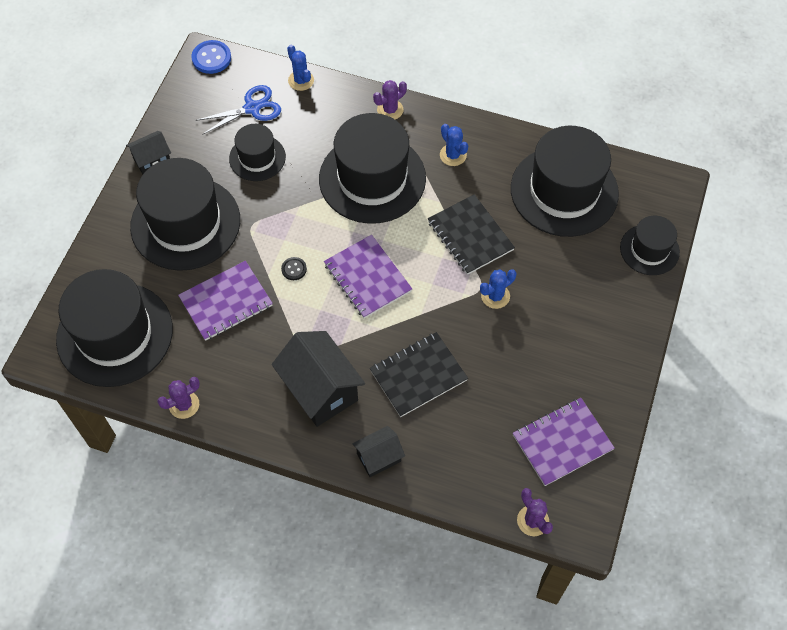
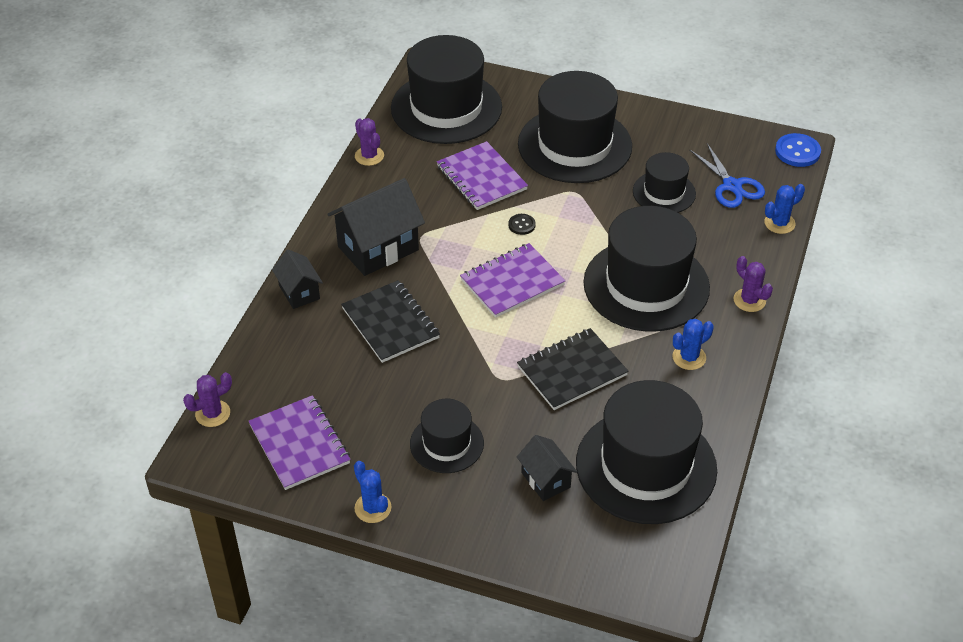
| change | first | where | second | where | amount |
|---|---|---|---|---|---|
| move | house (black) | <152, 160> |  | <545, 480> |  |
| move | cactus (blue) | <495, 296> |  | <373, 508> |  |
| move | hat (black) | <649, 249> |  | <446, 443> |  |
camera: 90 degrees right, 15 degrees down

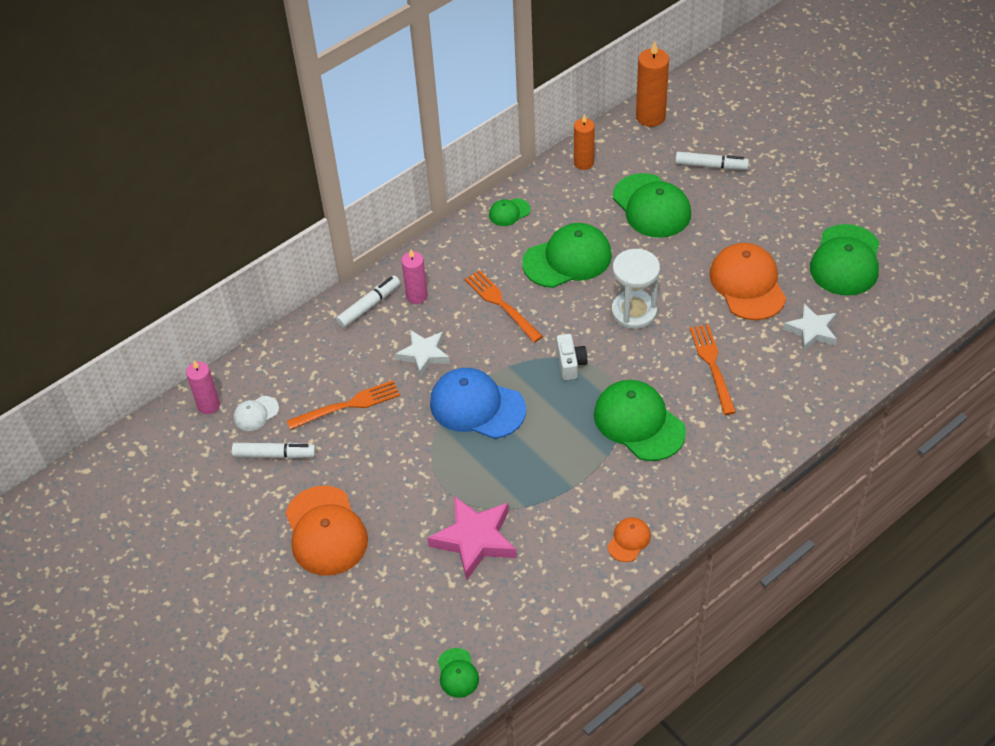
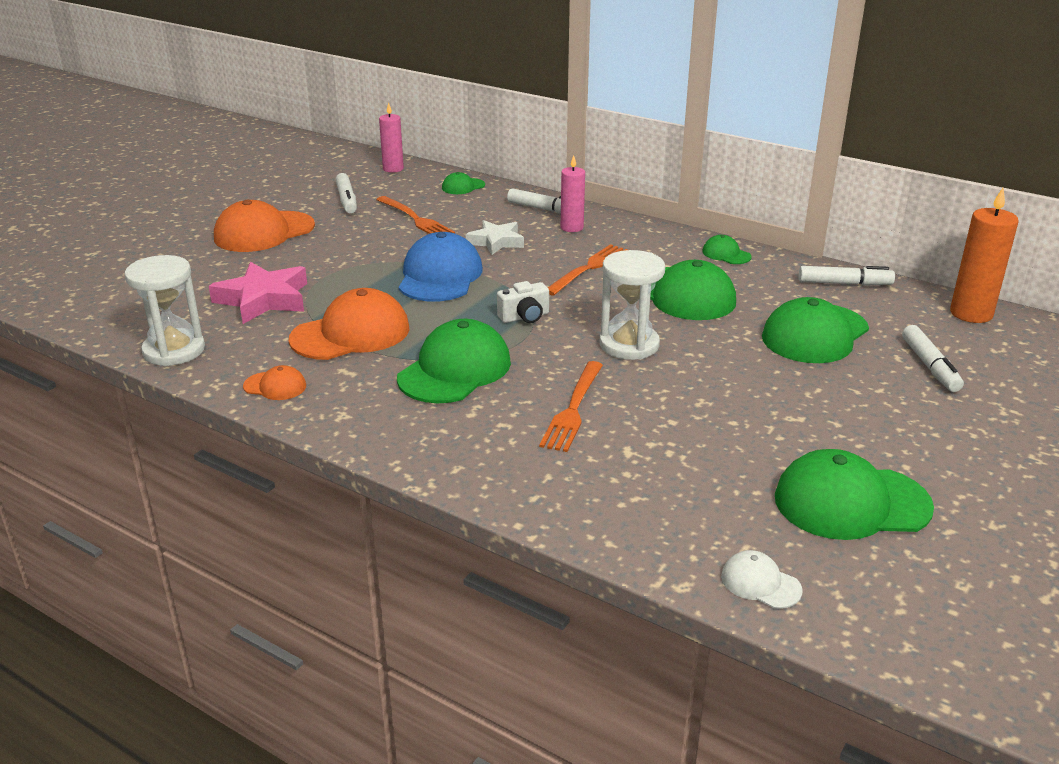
| change | first | where | second | where | amount |
|---|---|---|---|---|---|
| move | cap (white) | <256, 413> |  | <760, 583> |  |
| move | cap (green) | <457, 673> |  | <463, 186> |  |
| replace | candle (orange) | <584, 163> | marker (white) | <844, 283> |  |
| rotate | fork (orange) | <712, 365> |  | <573, 409> | 135 degrees clockwise |
| move | cap (orange) | <747, 284> |  | <351, 334> |  |
| delete | star (white) | <811, 331> |  |  |  |
| insert |  |  | hourglass (white) | <174, 350> |  |
camera: 70 degrees right, 20 degrees down

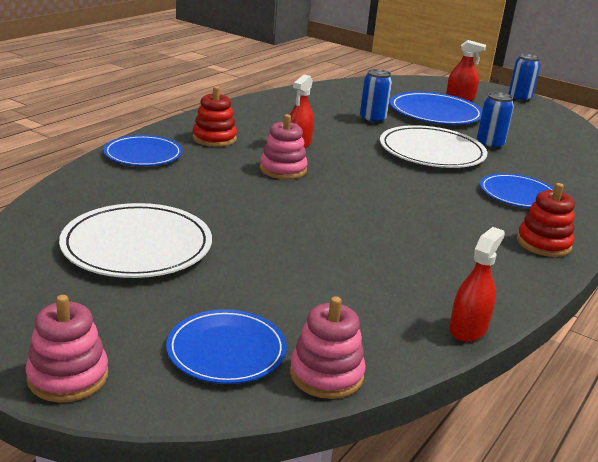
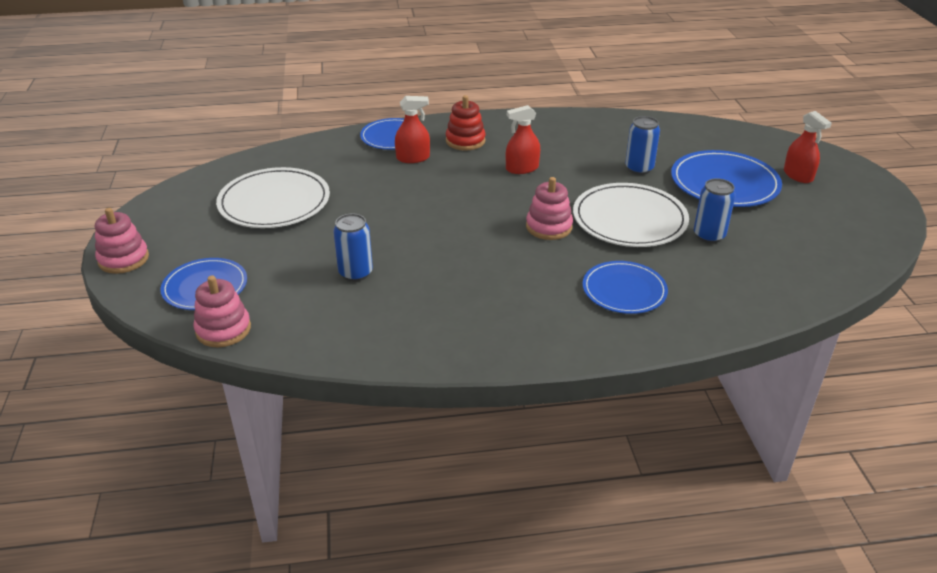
| change | first | where | second | where | amount |
|---|---|---|---|---|---|
| move | stacking toy (pink) | <283, 170> |  | <549, 227> |  |
| move | spray bottle (red) | <468, 329> |  | <413, 158> |  |
| move | can (blue) | <519, 98> |  | <355, 273> |  |
| delete | stacking toy (red) | <543, 244> |  |  |  |
camera: 50 degrees right, 10 degrees up

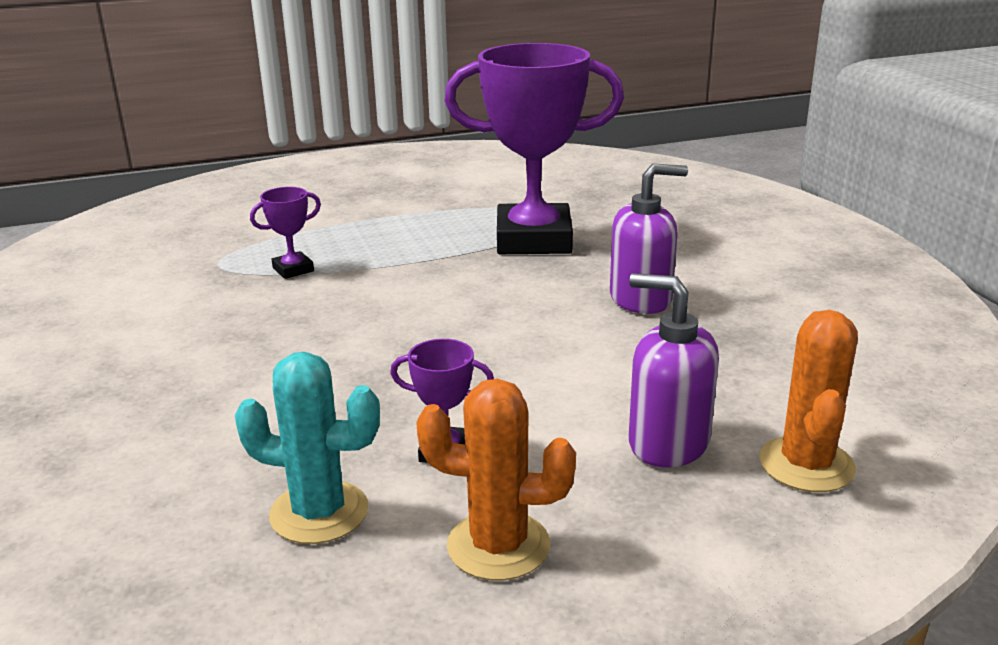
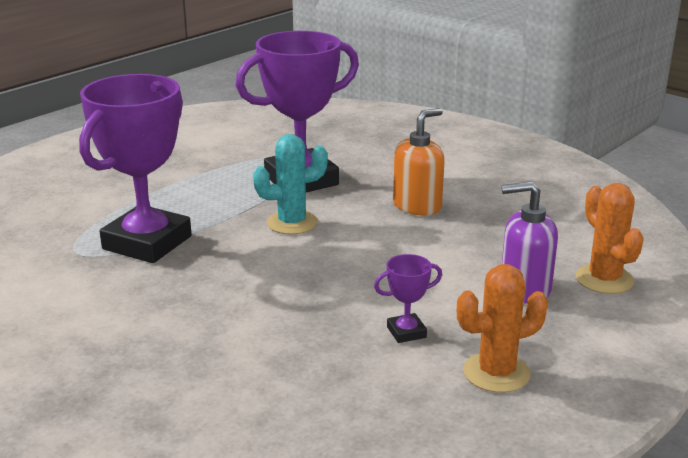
| change | first | where | second | where | amount |
|---|---|---|---|---|---|
| move | cactus (turquoise) | <319, 512> |  | <292, 223> |  |
| resize | trophy (purple) | <293, 269> |  | <147, 243> | x2.43 |
| recolor | soap dispenser (purple) | <641, 299> | soap dispenser (orange) | <417, 206> |  |
camera: 30 degrees left, 0 degrees up

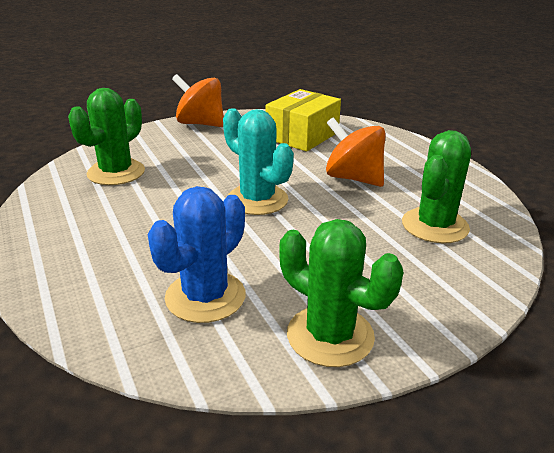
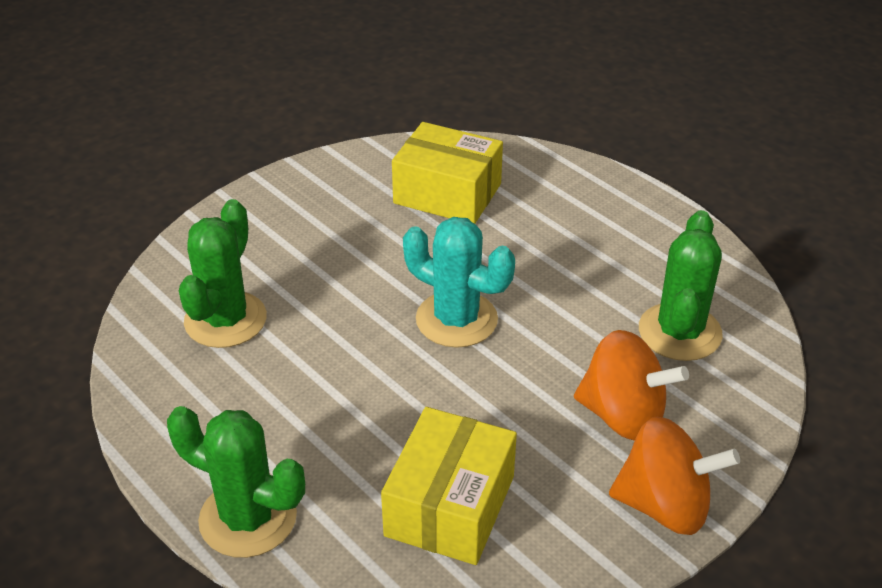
| change | first | where | second | where | amount |
|---|---|---|---|---|---|
| replace | cactus (blue) | <205, 297> | box (yellow) | <447, 193> |  |
| move | cactus (green) | <330, 336> |  | <248, 518> |  |
| move | spinning top (orange) | <353, 178> |  | <623, 415> |  |
camera: 165 degrees right, 10 degrees up

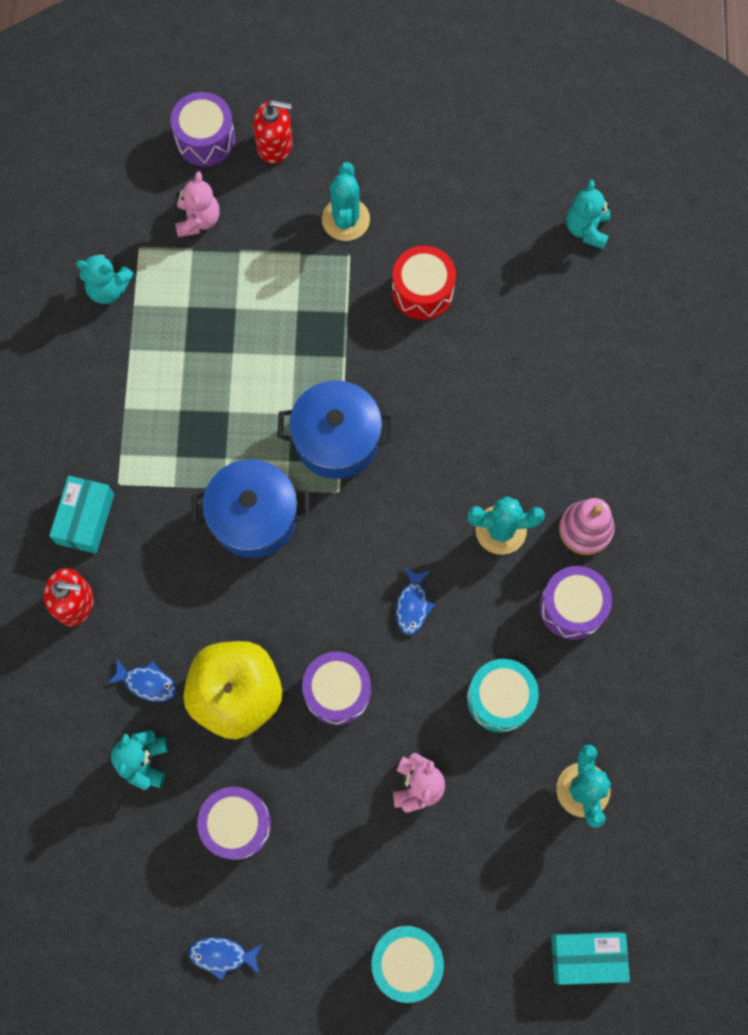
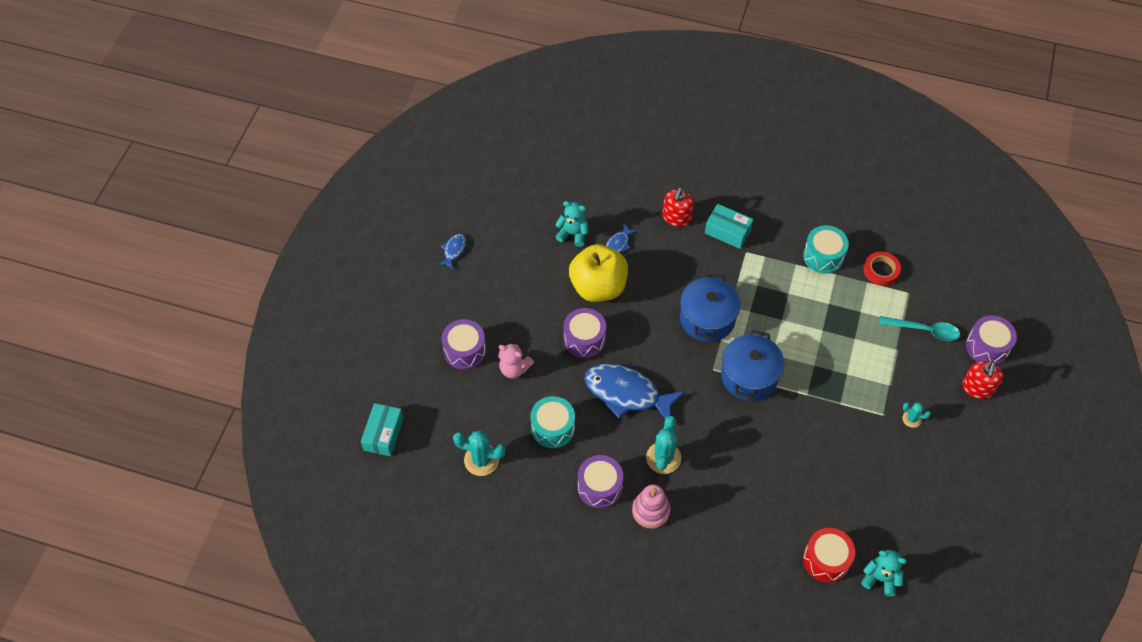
| change | first | where | second | where | amount |
|---|---|---|---|---|---|
| replace | teddy bear (turquoise) | <108, 289> | tape (red) | <881, 271> |  |
| replace | teddy bear (pink) | <198, 220> | spoon (turquoise) | <924, 330> |  |
| move | drum (purple) | <236, 824> |  | <465, 350> |  |
| resize | cactus (turquoise) | <345, 219> |  | <911, 419> | x0.56 |
| move | drum (turquoise) | <406, 962> |  | <823, 256> |  |
| move | drum (red) | <422, 291> |  | <826, 560> |  |
| resize | fish (blue) | <412, 605> |  | <627, 393> | x2.22 |
camera: 105 degrees right, 15 degrees down

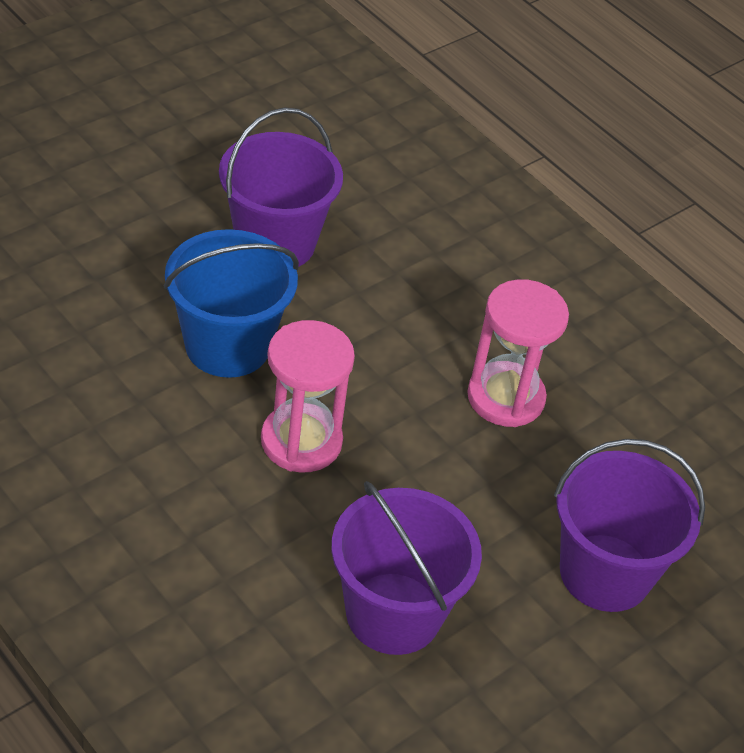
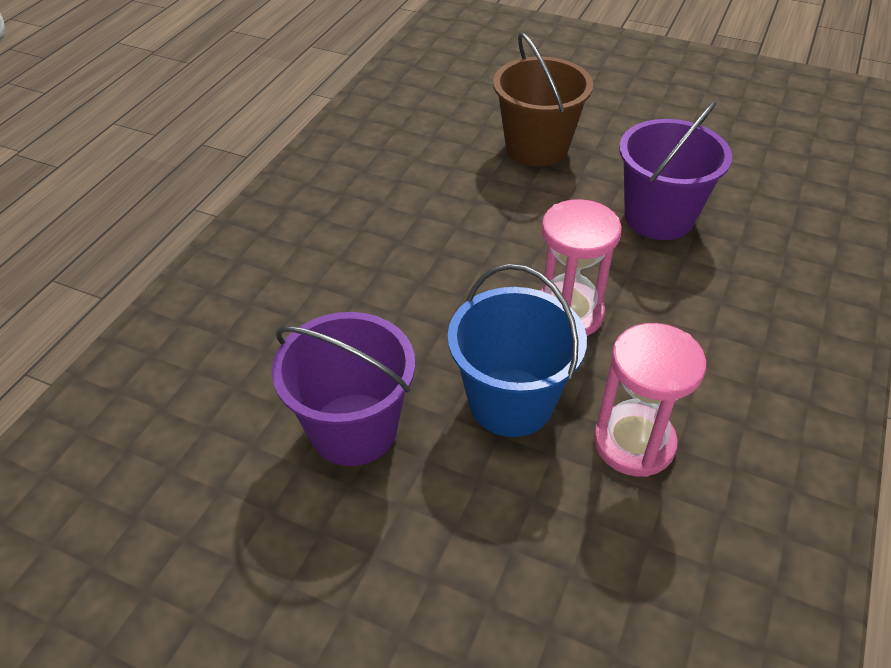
| change | first | where | second | where | amount |
|---|---|---|---|---|---|
| move | hourglass (pink) | <505, 397> |  | <634, 442> |  |
| recolor | bucket (purple) | <605, 573> | bucket (brown) | <537, 147> |  |
camera: 110 degrees left, 0 degrees up

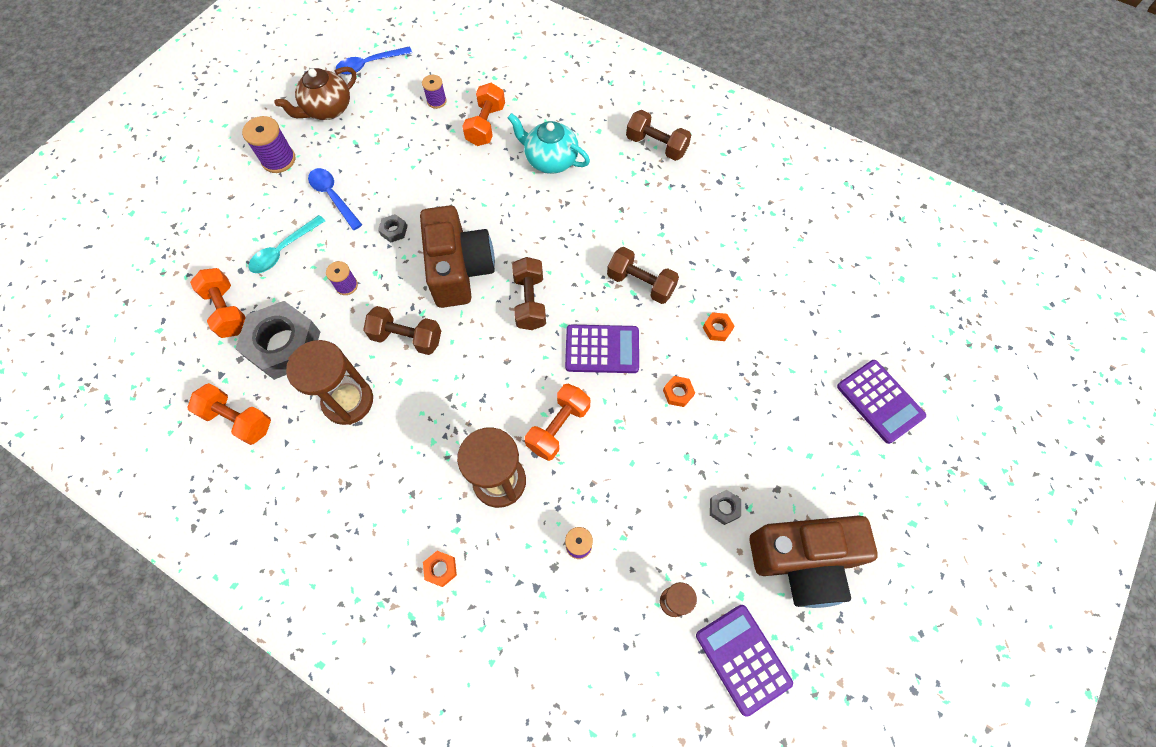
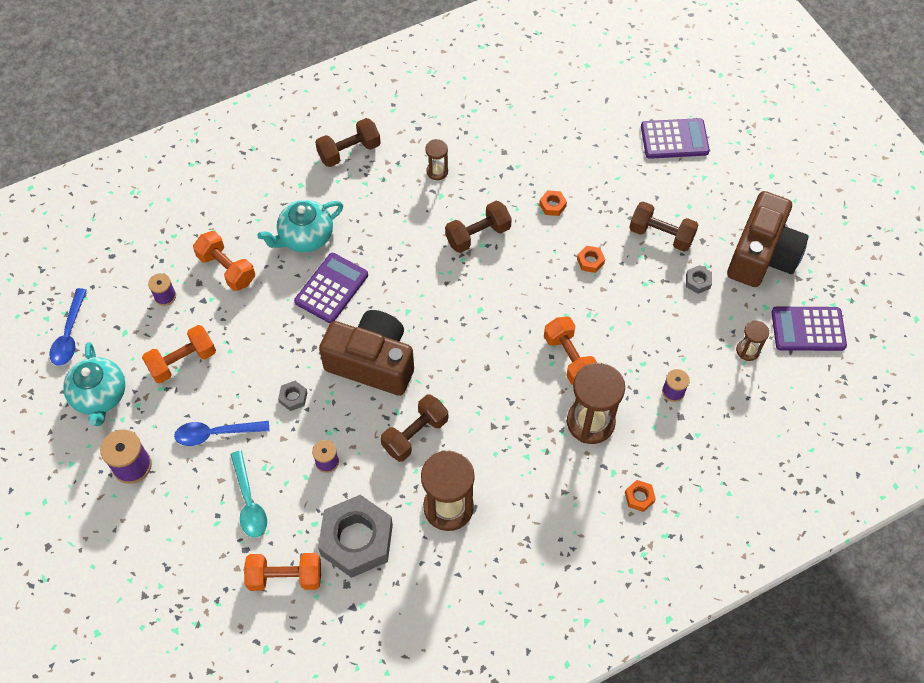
| change | first | where | second | where | amount |
|---|---|---|---|---|---|
| move | dumbbell (orange) | <238, 419> |  | <182, 361> |  |
| recolor | teapot (brown) | <327, 109> | teapot (turquoise) | <100, 396> |  |
| move | dumbbell (brown) | <530, 302> |  | <661, 235> |  |
| move | calculator (purple) | <602, 349> |  | <331, 288> |  |
| insert |  |  | hourglass (brown) | <437, 171> |  |
camera: 60 degrees left, 5 degrees down

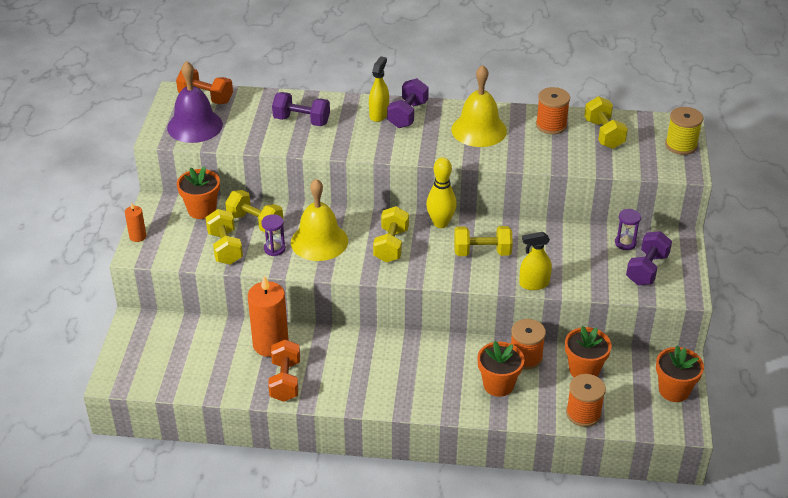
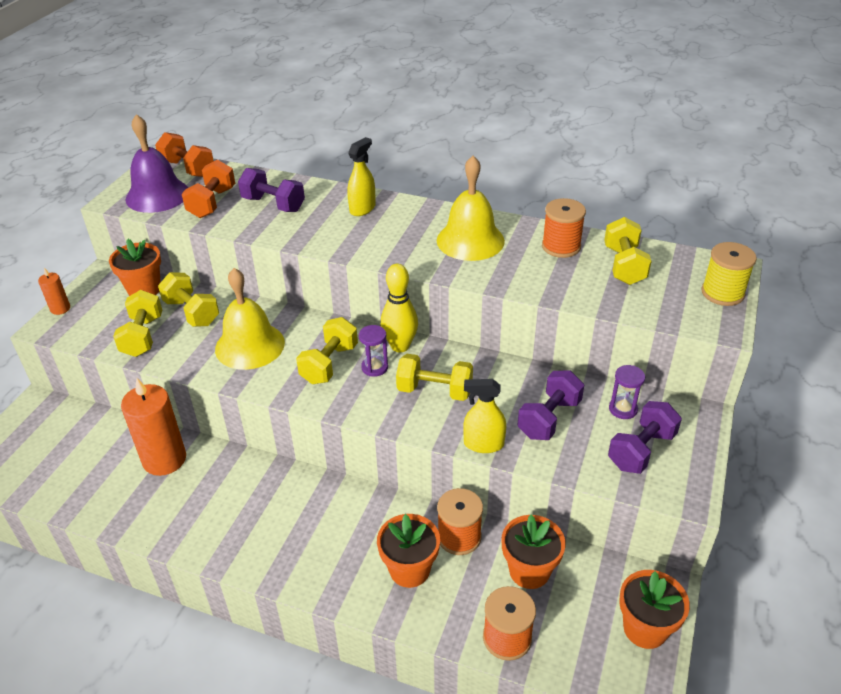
| change | first | where | second | where | amount |
|---|---|---|---|---|---|
| move | hourglass (purple) | <274, 249> |  | <374, 367> |  |
| move | dumbbell (orange) | <285, 381> |  | <212, 203> |  |
| move | dumbbell (purple) | <407, 115> |  | <549, 418> |  |
camera: 15 degrees right, 0 degrees up

